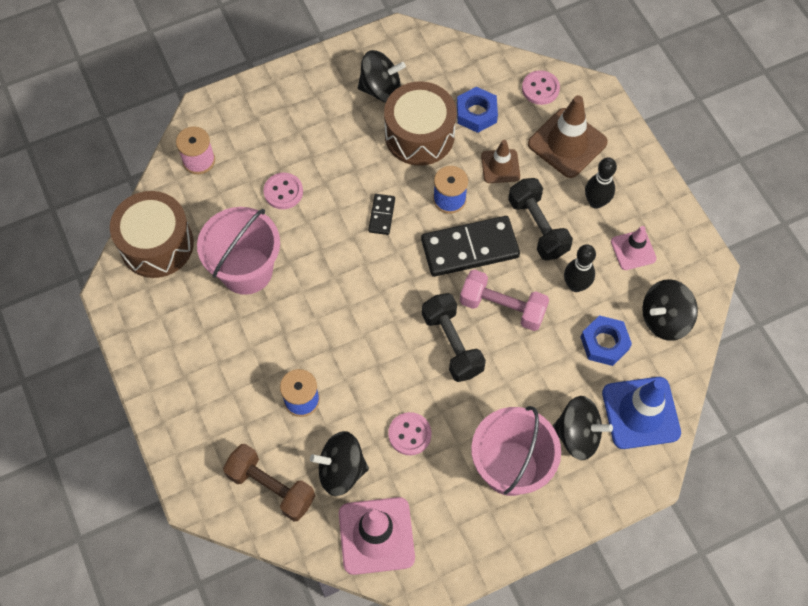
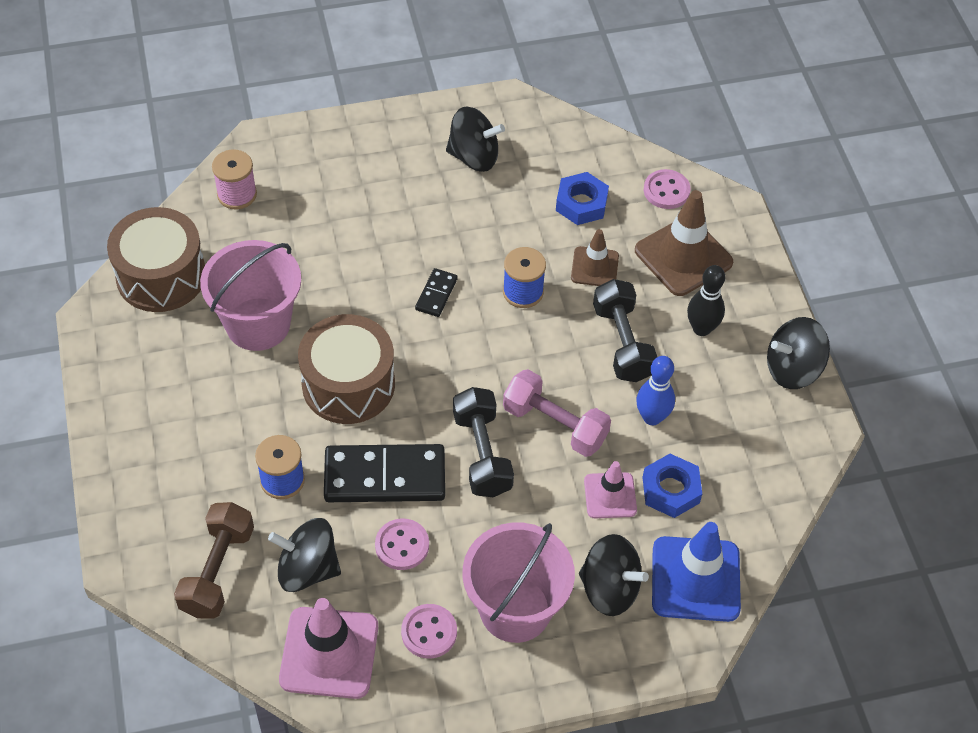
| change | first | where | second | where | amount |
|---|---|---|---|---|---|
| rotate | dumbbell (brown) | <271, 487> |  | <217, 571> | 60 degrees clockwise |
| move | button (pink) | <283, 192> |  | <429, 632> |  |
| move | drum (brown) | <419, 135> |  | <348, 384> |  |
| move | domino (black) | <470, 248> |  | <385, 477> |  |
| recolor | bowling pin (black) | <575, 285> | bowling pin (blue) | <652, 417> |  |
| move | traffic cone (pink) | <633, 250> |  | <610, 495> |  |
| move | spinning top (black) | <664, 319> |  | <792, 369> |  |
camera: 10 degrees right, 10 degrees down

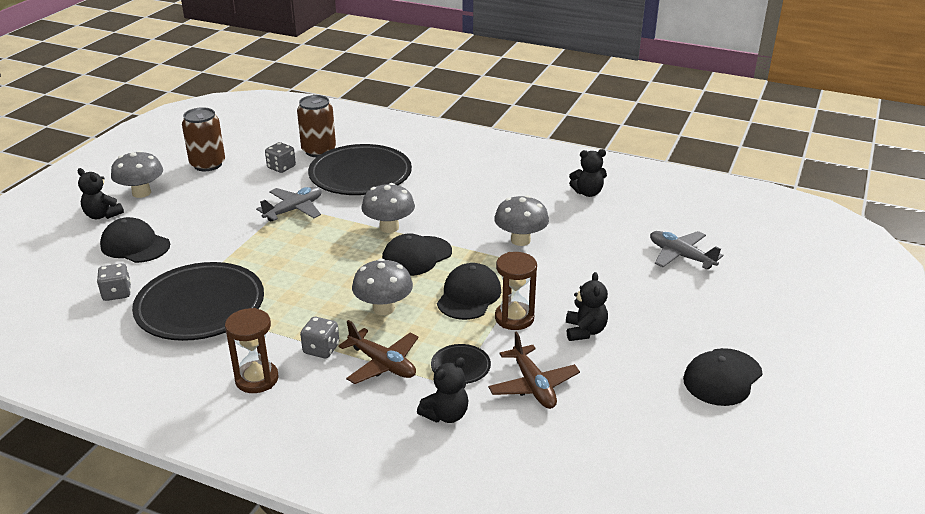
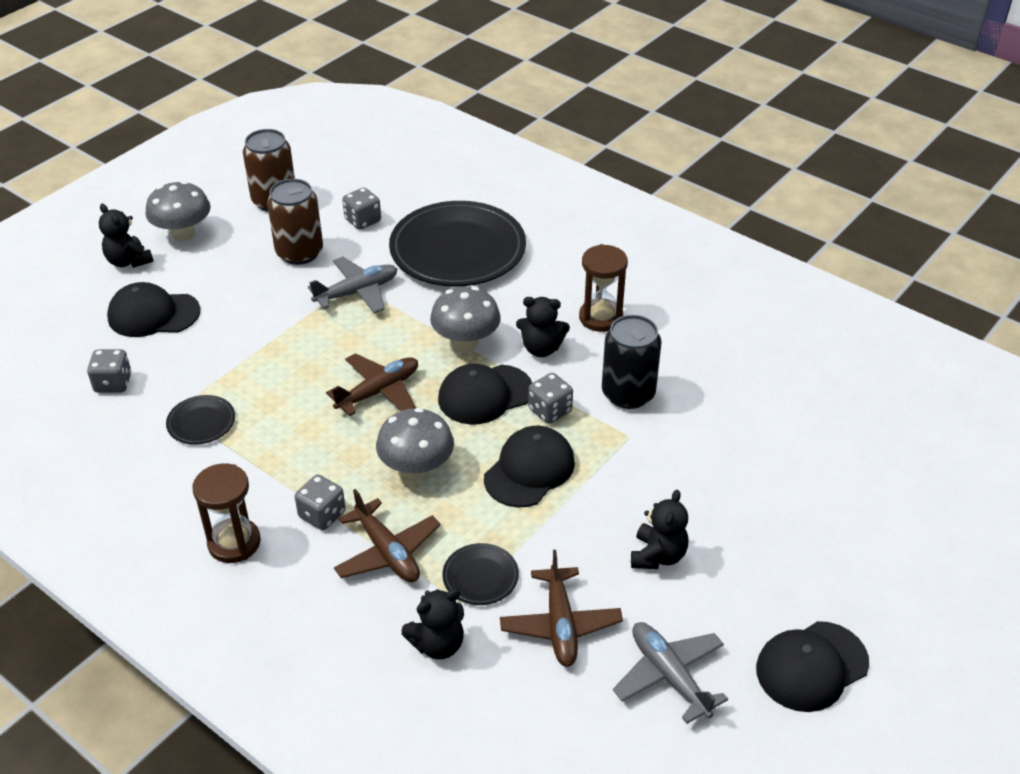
| change | first | where | second | where | amount |
|---|---|---|---|---|---|
| rotate | cap (black) | <135, 245> |  | <153, 314> | 45 degrees counterclockwise |
| resize | plate (black) | <200, 307> |  | <201, 423> | x0.43 |
| move | can (brown) | <319, 151> |  | <299, 252> |  |
| replace | mushroom (grey) | <520, 240> | can (black) | <628, 393> |  |
| move | hourglass (brown) | <514, 318> |  | <601, 317> |  |
| move | teddy bear (black) | <588, 193> |  | <541, 348> |  |
| move | plane (grey) | <681, 256> |  | <669, 676> |  |
| insert |  |  | plane (brown) | <378, 392> |  |
| insert |  |  | dice (grey) | <550, 410> |  |
camera: 15 degrees right, 10 degrees up

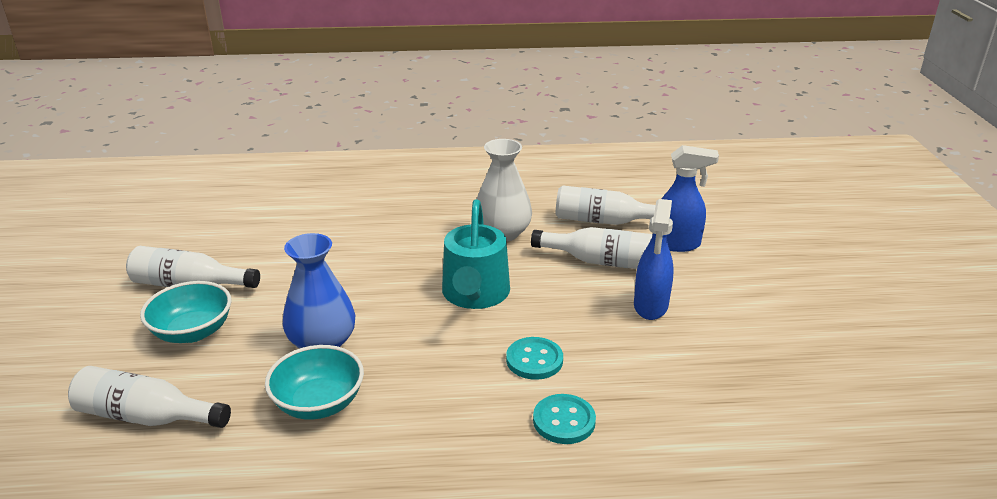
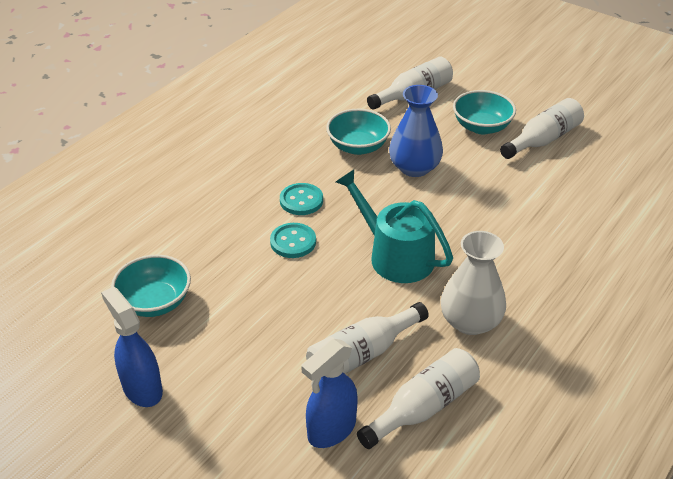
| change | first | where | second | where | amount |
|---|---|---|---|---|---|
| move | button (turquoise) | <564, 421> |  | <301, 200> |  |
| move | spray bottle (blue) | <650, 306> |  | <142, 388> |  |
| insert |  |  | bowl (turquoise) | <155, 302> |  |
camera: 130 degrees right, 10 degrees up

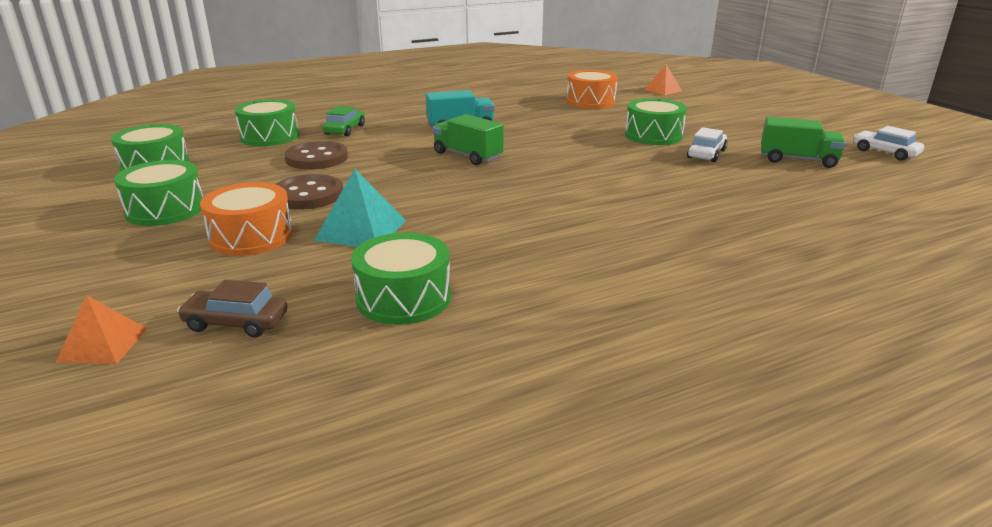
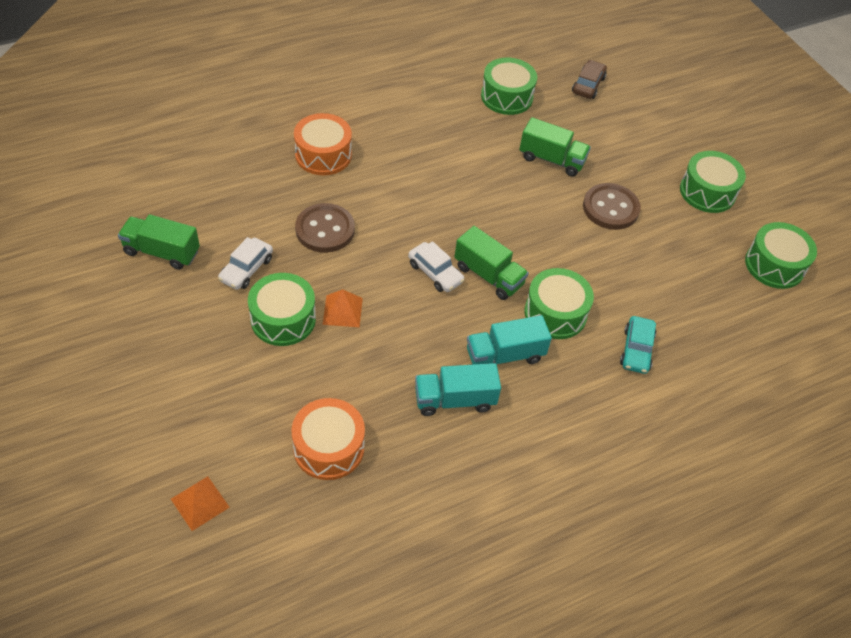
| change | first | where | second | where | amount |
|---|---|---|---|---|---|
| move | pyramid (orange) | <103, 344> |  | <342, 311> |  |
| rotate | car (brown) | <236, 322> |  | <588, 85> | 75 degrees counterclockwise |
| move | drum (orange) | <251, 237> |  | <323, 155> |  |
| move | drum (green) | <270, 136> |  | <555, 313> |  |
| move | button (brown) | <317, 158> |  | <325, 230> |  |
| replace | pyramid (turquoise) | <361, 230> | truck (green) | <551, 160> |  |
| recolor | car (green) | <345, 130> | car (turquoise) | <636, 350> |  |
| move | car (white) | <885, 152> |  | <435, 273> |  |
| insert |  |  | truck (turquoise) | <454, 400> |  |
camera: 175 degrees right, 25 degrees up

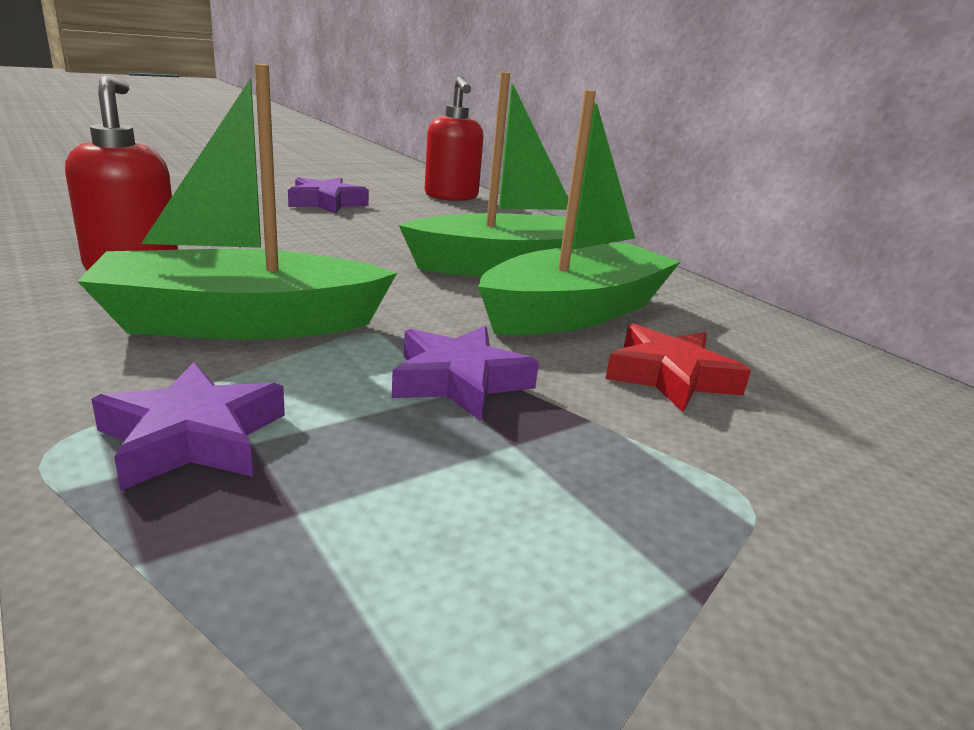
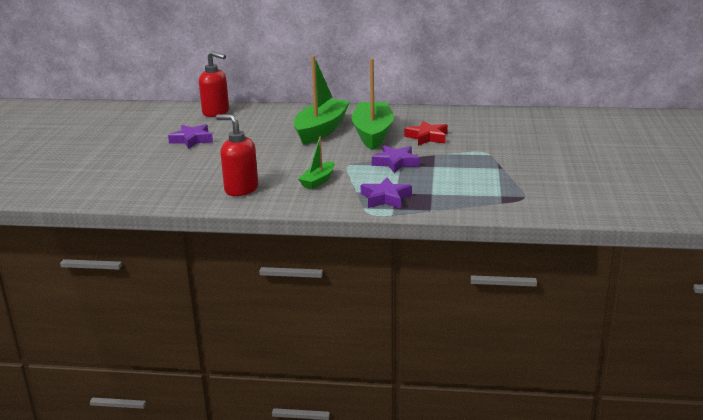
| change | first | where | second | where | amount |
|---|---|---|---|---|---|
| resize | boat (green) | <241, 323> |  | <318, 181> | x0.50 |
camera: 45 degrees left, 0 degrees up

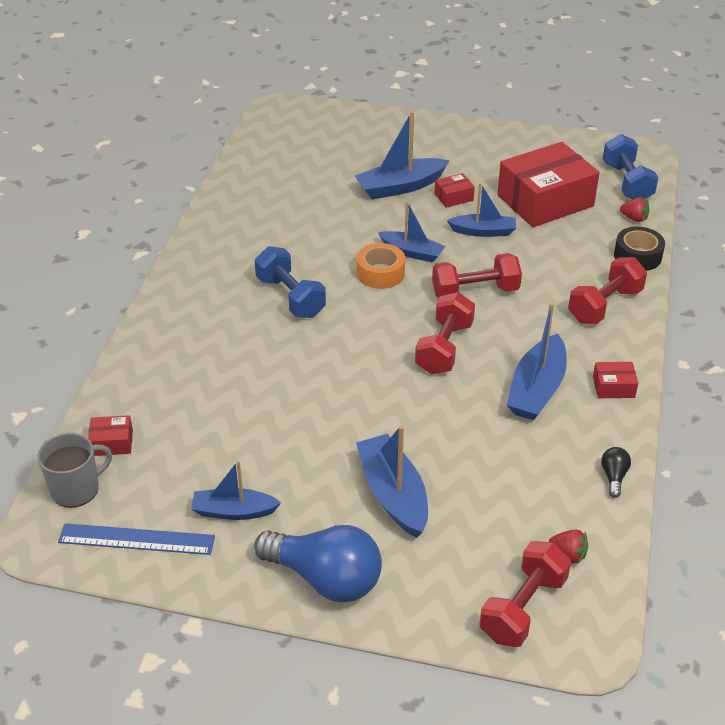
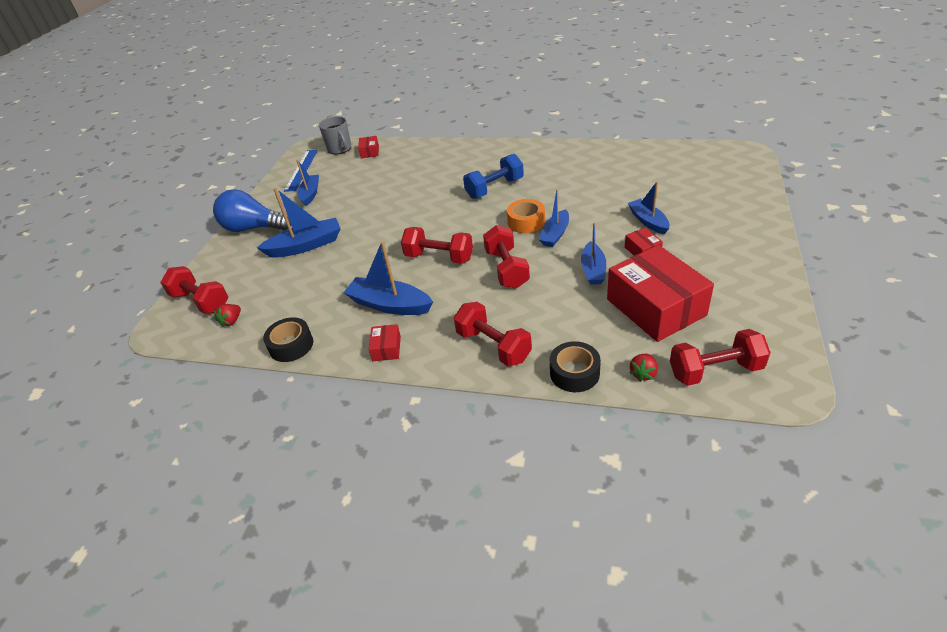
| change | first | where | second | where | amount |
|---|---|---|---|---|---|
| rotate | light bulb (blue) | <325, 579> |  | <253, 228> | 75 degrees clockwise |
| resize | boat (blue) | <400, 187> |  | <648, 221> | x0.66 |
| replace | light bulb (black) | <614, 477> | tape (black) | <291, 345> |  |
| recolor | dumbbell (blue) | <627, 182> | dumbbell (red) | <715, 370> |  |
camera: 95 degrees right, 0 degrees up

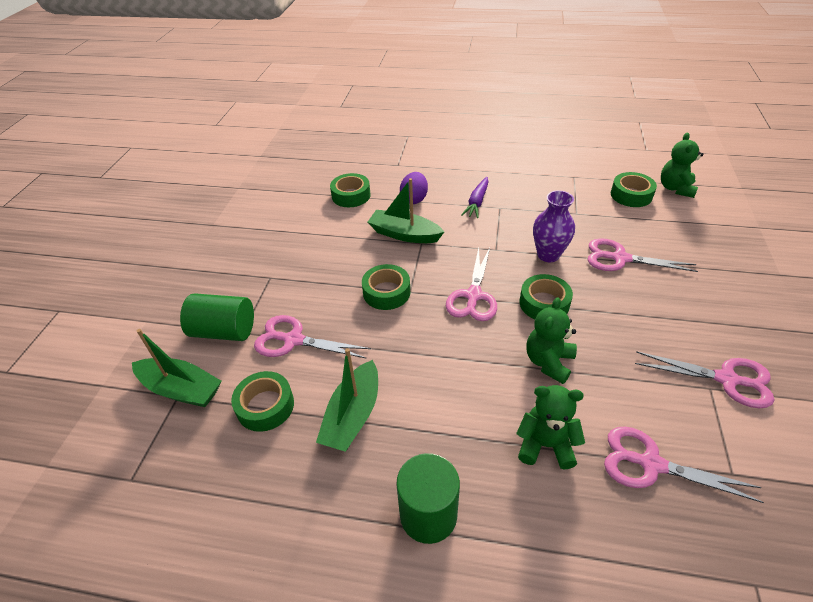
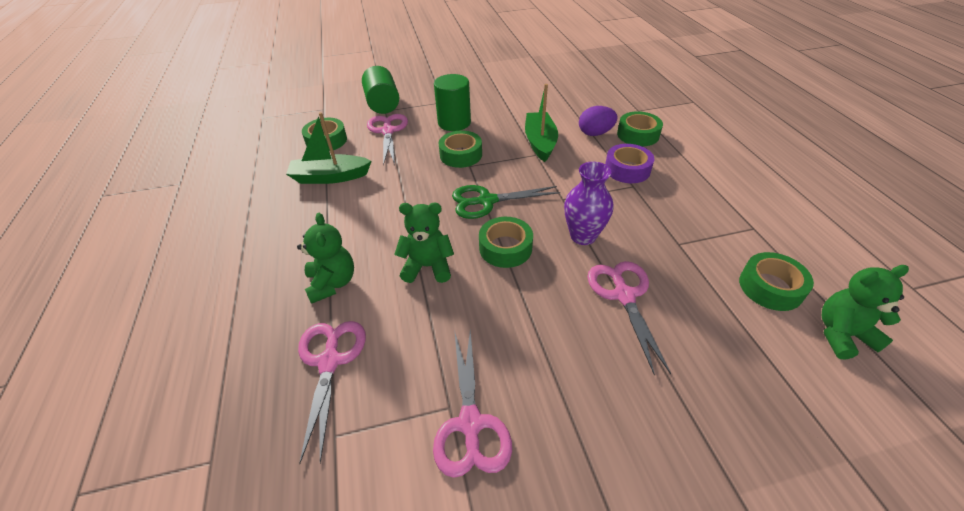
| change | first | where | second | where | amount |
|---|---|---|---|---|---|
| delete | boat (green) | <181, 389> |  |  |  |
| move | tape (green) | <351, 195> |  | <638, 135> |  |
| move | cylinder (green) | <428, 514> |  | <454, 122> |  |
| recolor | scissors (pink) | <473, 296> | scissors (green) | <487, 201> |  |
| replace | carrot (purple) | <477, 202> | tape (purple) | <627, 169> |  |
camera: 65 degrees right, 0 degrees up

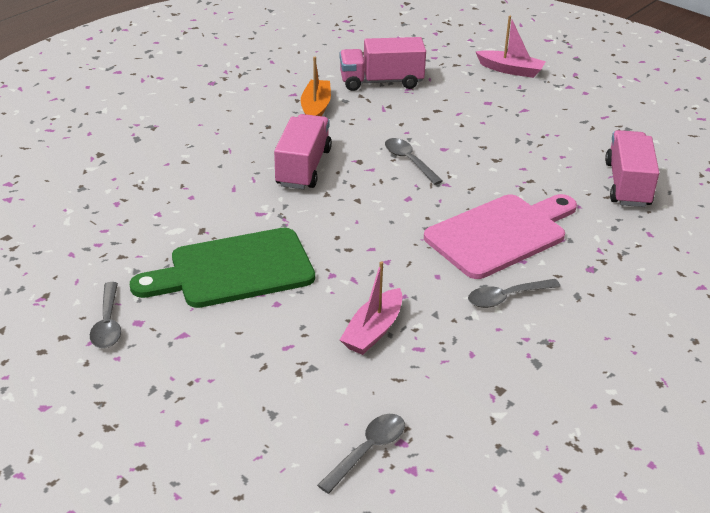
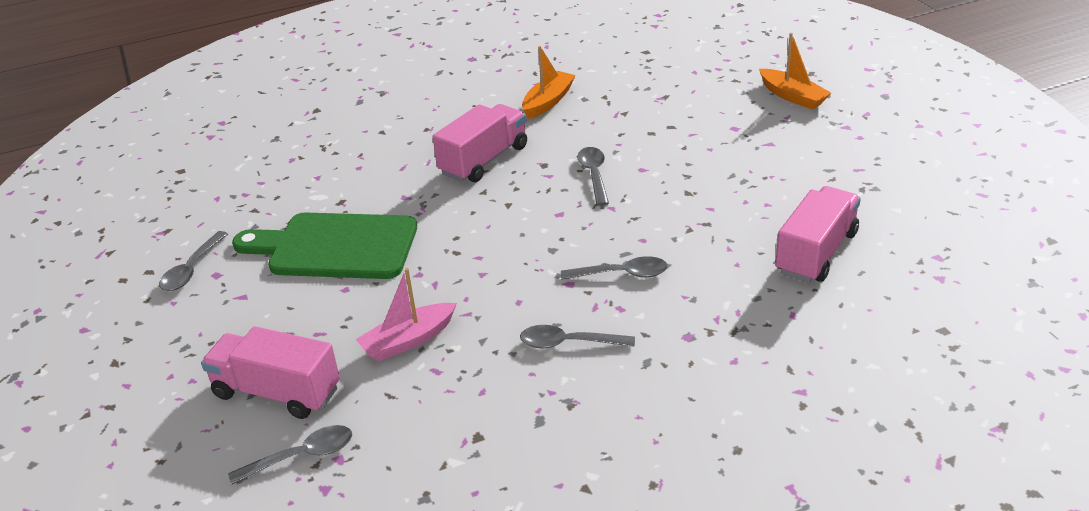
| change | first | where | second | where | amount |
|---|---|---|---|---|---|
| move | truck (pink) | <381, 82> |  | <277, 392> |  |
| replace | cutting board (pink) | <500, 234> | spoon (grey) | <621, 274> |  |
| recolor | boat (pink) | <510, 70> | boat (orange) | <792, 96> |  |
camera: 30 degrees right, 0 degrees up

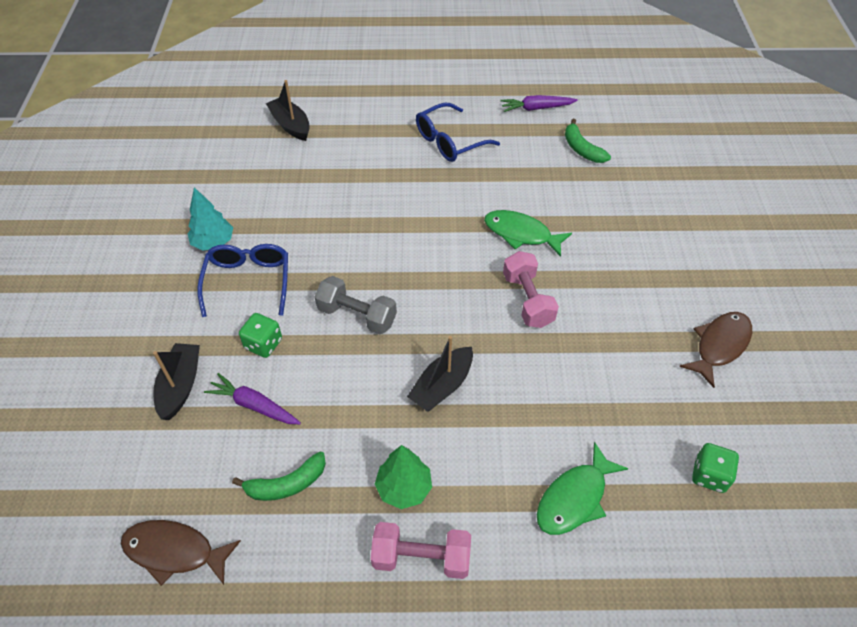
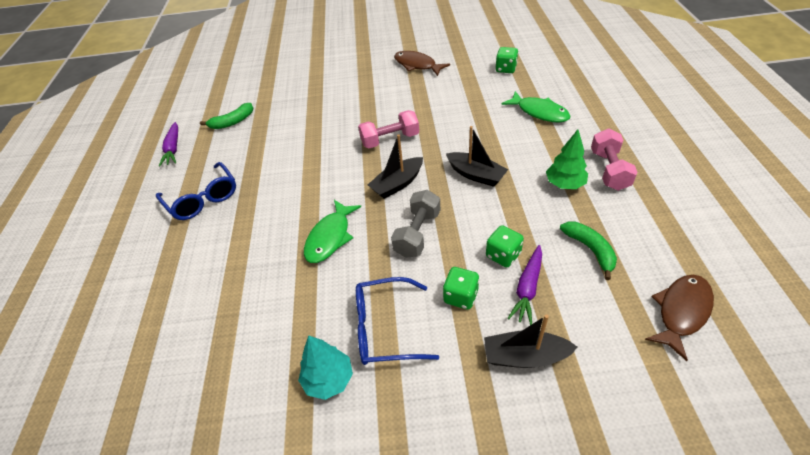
| change | first | where | second | where | amount |
|---|---|---|---|---|---|
| rotate | fish (brown) | <174, 551> |  | <681, 312> | 150 degrees counterclockwise |
| move | boat (black) | <291, 125> |  | <397, 184> |  |
| move | fish (green) | <521, 234> |  | <330, 237> |  |
| insert |  |  | dice (green) | <503, 255> |  |
camera: 90 degrees left, 5 degrees down

